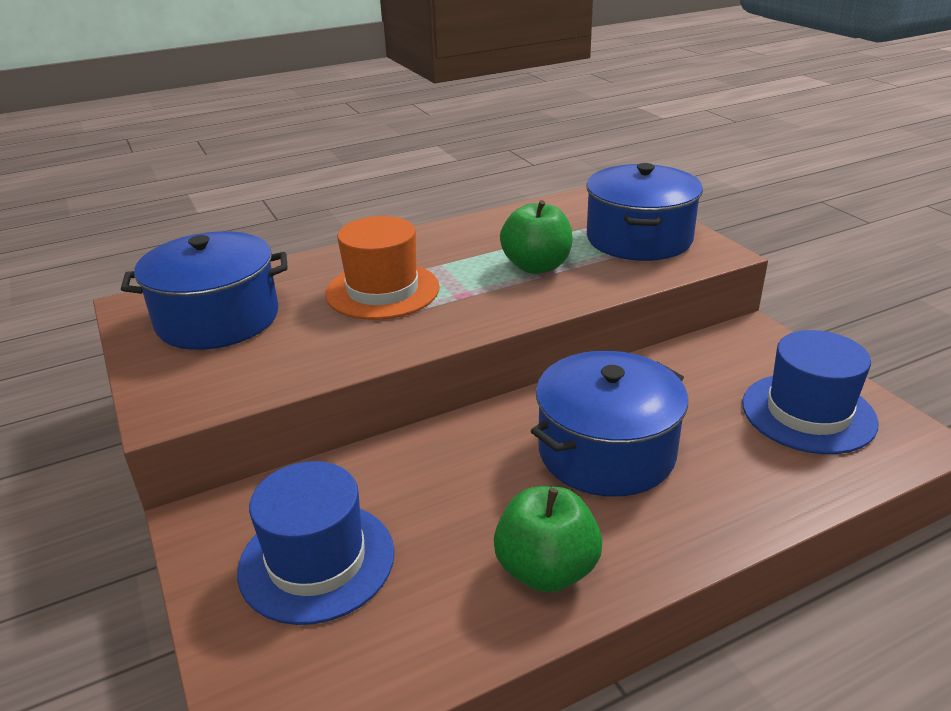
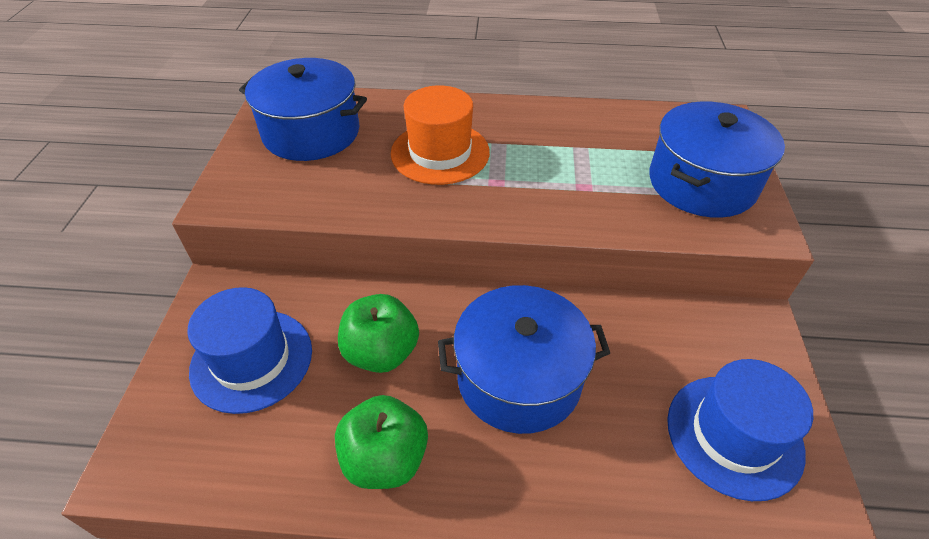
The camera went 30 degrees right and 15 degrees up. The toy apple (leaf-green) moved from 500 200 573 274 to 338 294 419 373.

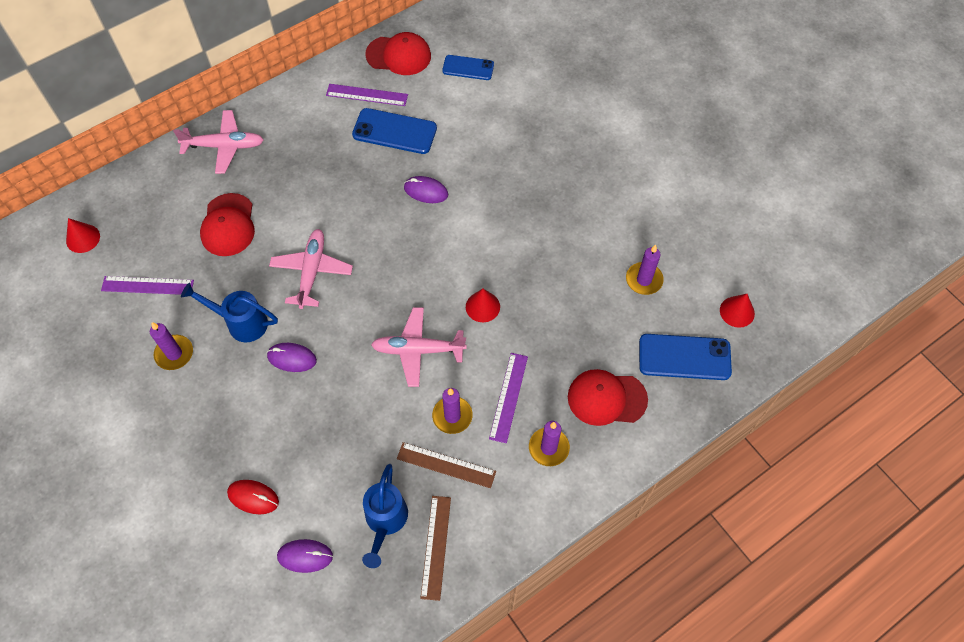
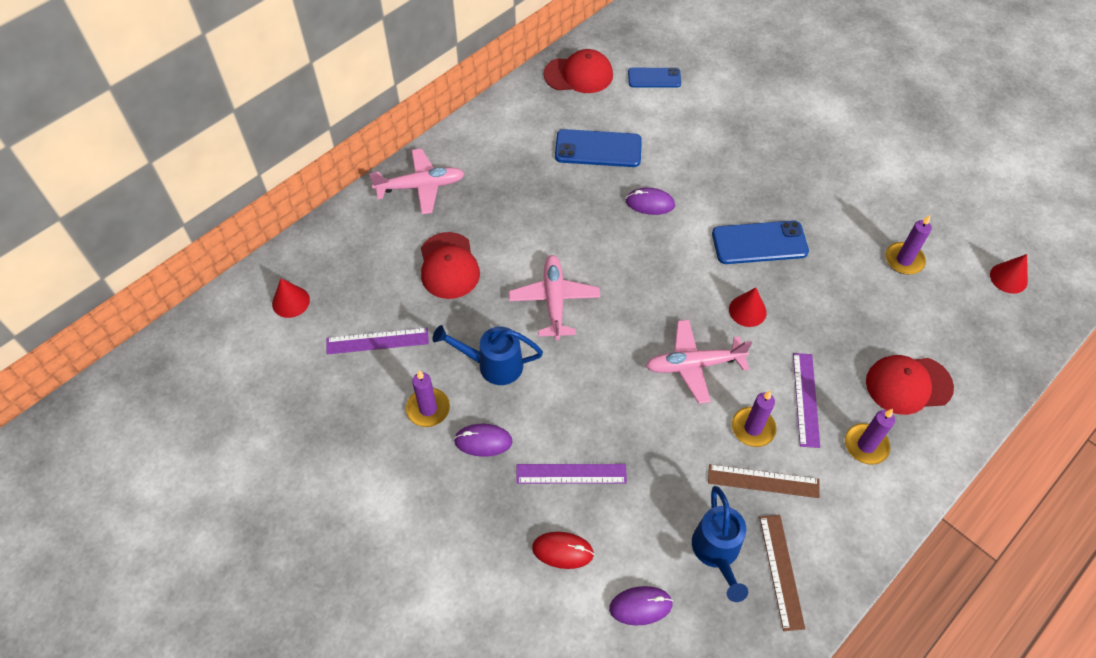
The camera went 10 degrees left and 5 degrees down. The PC mouse (violet) moved from 267 343 317 372 to 454 424 513 457. The ruler (violet) moved from 326 84 408 106 to 516 464 627 484. The mobile phone (blue) moved from 639 334 732 380 to 712 220 809 264.

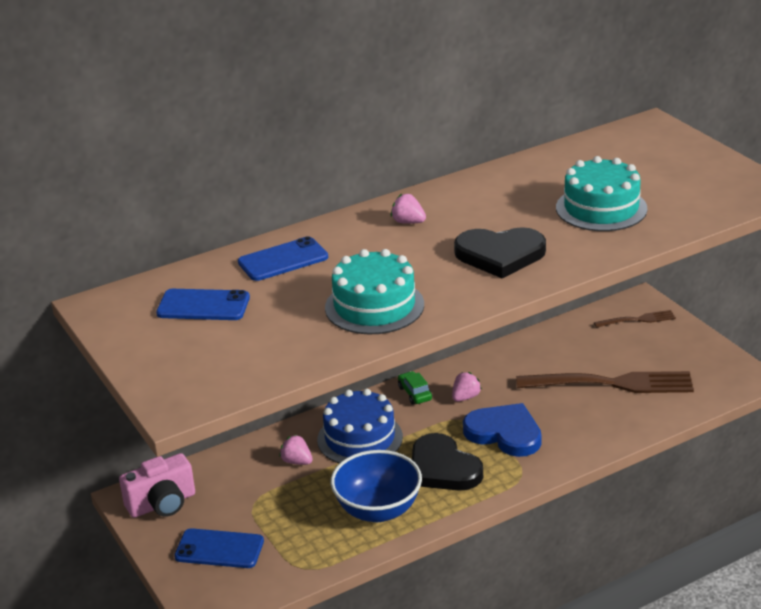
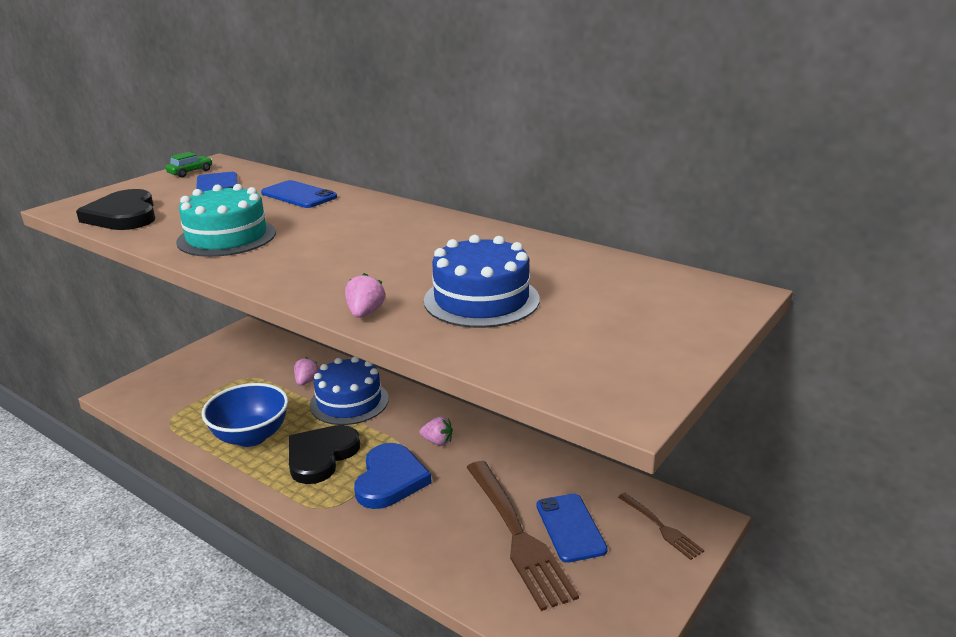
The camera went 65 degrees right and 5 degrees down. The photo camera (rosy) at 119 453 195 518 disappeared. The mobile phone (blue) moved from 174 528 264 568 to 536 493 608 563. The toy strawberry (rosy) moved from 391 194 426 224 to 345 273 385 318. The car (leaf-green) moved from 398 371 432 405 to 165 152 212 177. The heart shape (ebony) moved from 454 227 546 279 to 76 189 155 230. The layer cake (aqua) at 556 156 648 231 became the layer cake (blue) at 424 235 540 328.

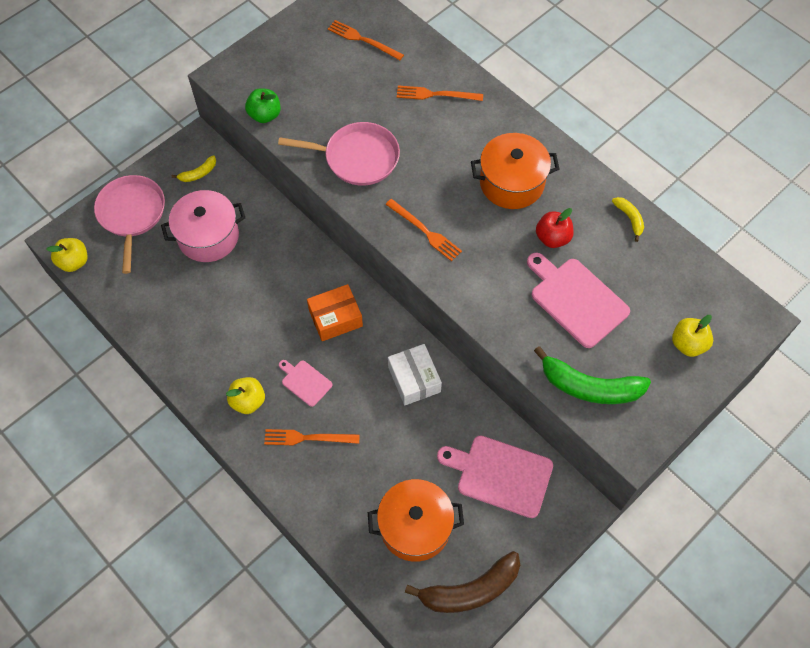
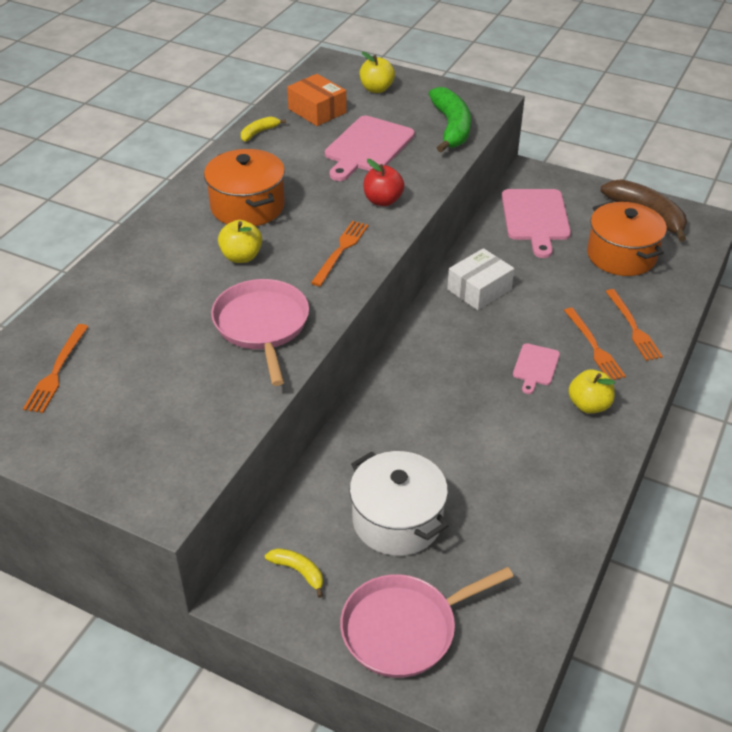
The camera went 110 degrees left and 20 degrees down. The toy apple (golden) moved from 46 238 88 272 to 218 220 262 263. The pot (rosy) at 161 190 245 262 became the pot (snow-white) at 349 451 448 556. The toy apple (leaf-green) at 245 89 281 123 disappeared. The box (orange) moved from 307 284 363 341 to 287 74 347 126. The fork (orange) moved from 397 85 483 101 to 605 289 663 361. The toy apple (crimson) moved from 536 208 574 248 to 363 159 405 206.

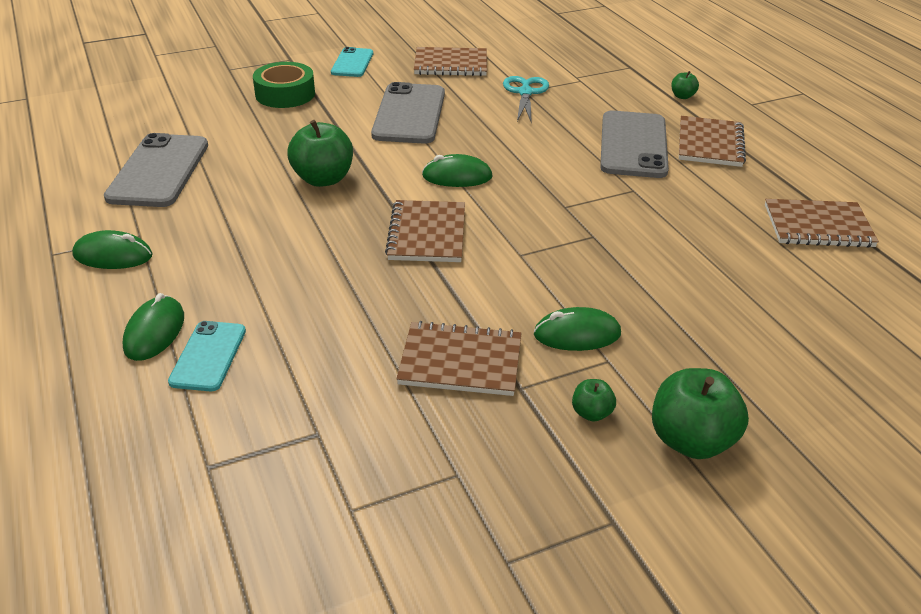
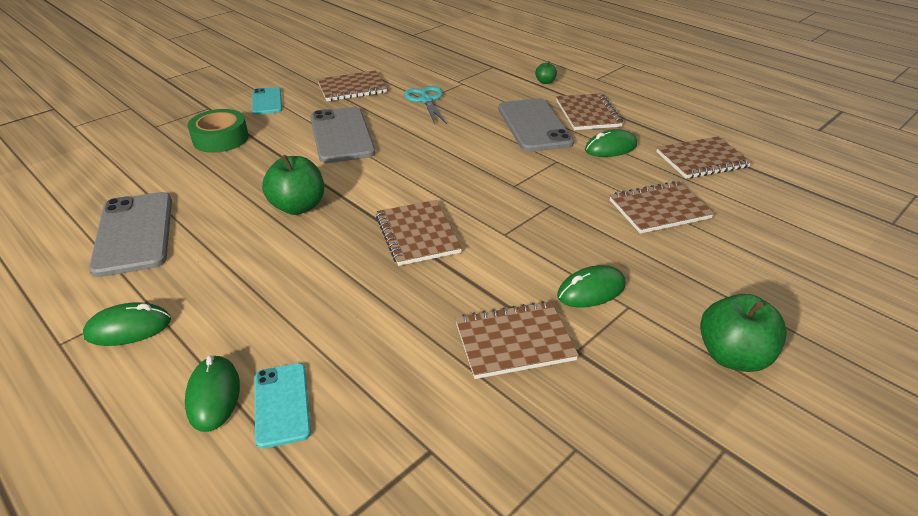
The camera went 20 degrees left and 0 degrees up. The PC mouse (leaf-green) moved from 422 154 493 187 to 585 129 637 157. The toy apple (leaf-green) at 572 379 616 422 disappeared. The notebook (brown) at 610 181 714 234 appeared.

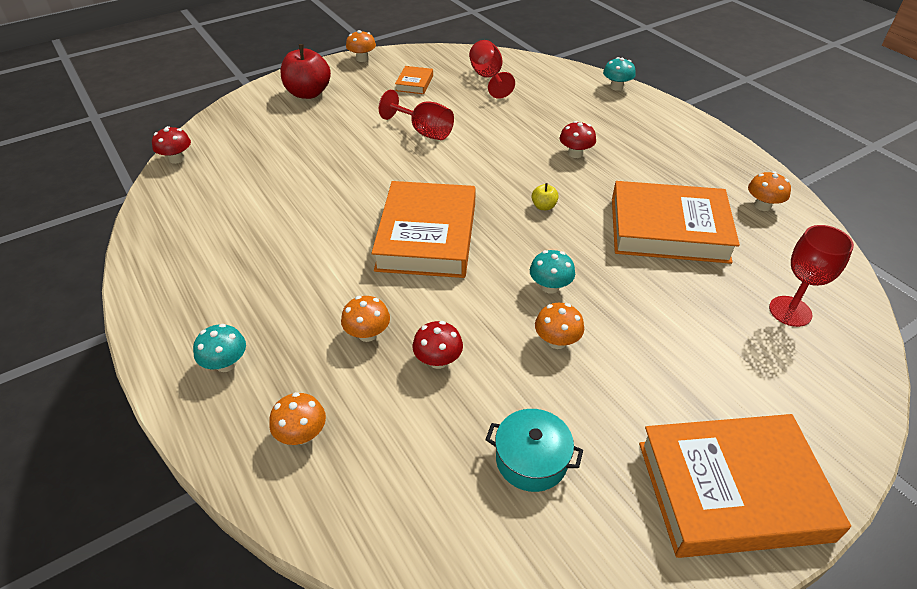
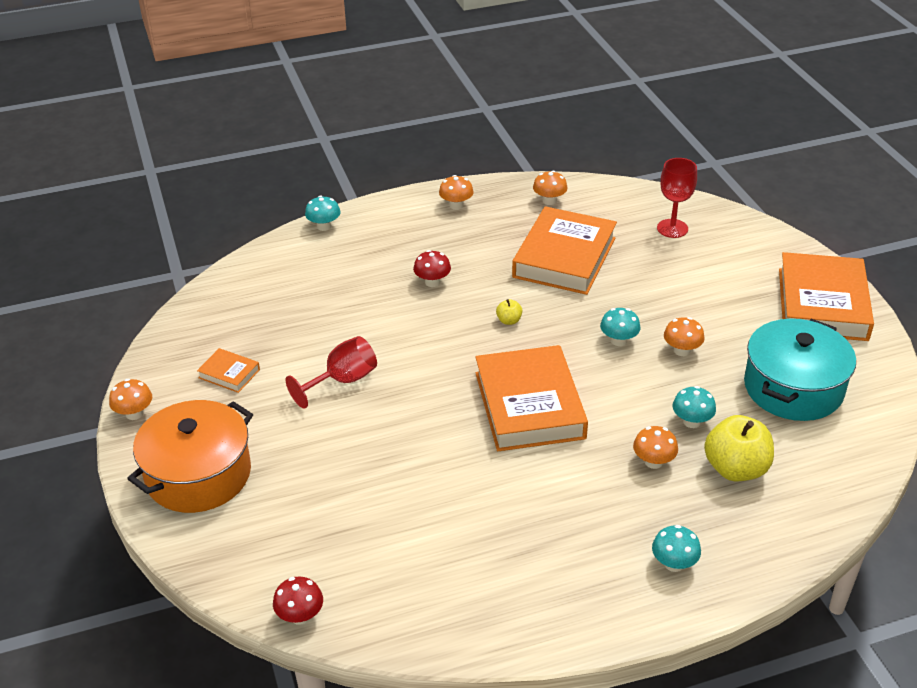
The camera went 75 degrees left and 5 degrees down. The mushroom (orange) moved from 269 392 326 445 to 439 175 474 210. The toy apple (crimson) at 281 44 331 99 was replaced by the pot (orange) at 127 400 253 513. The hardcover (orange) at 371 181 476 278 turned 60 degrees clockwise. The mushroom (crimson) at 412 321 463 369 became the mushroom (aqua) at 673 386 716 428. The chalice (crimson) at 469 40 515 99 disappeared. The pot (aqua) at 485 409 583 492 changed to 1.84 times the size. The toy apple (golden) at 704 415 774 481 appeared.

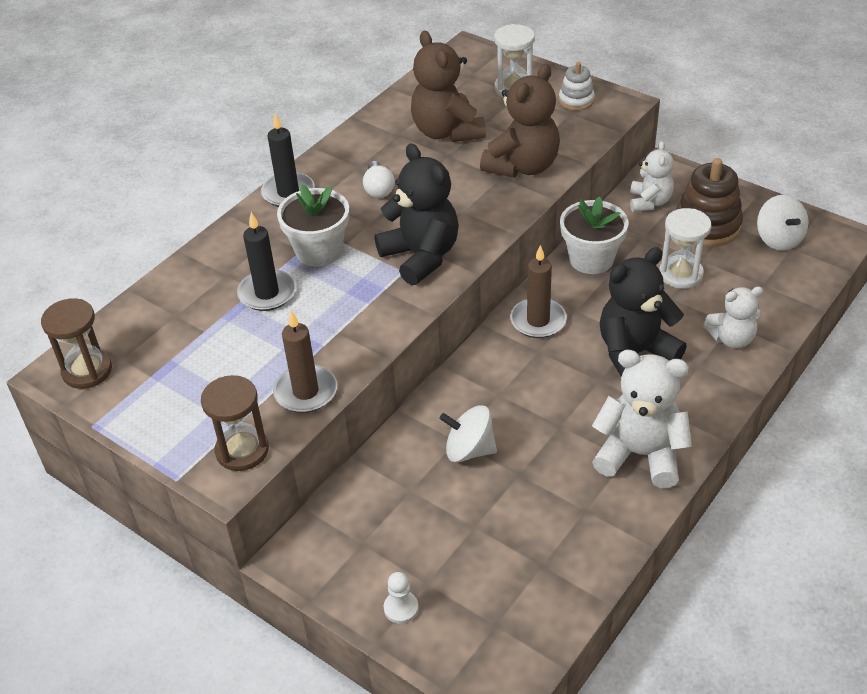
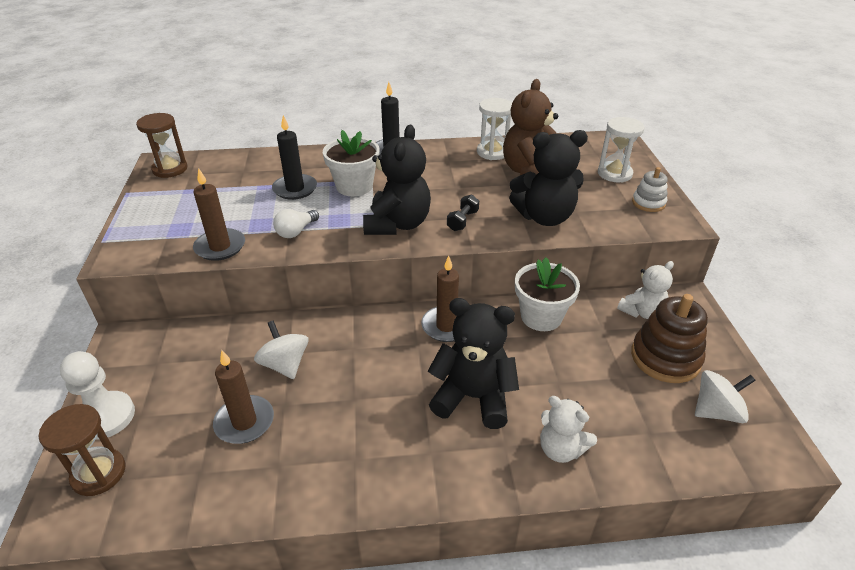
The camera went 45 degrees right and 5 degrees down. The sand timer (brown) moved from 201 375 269 471 to 39 404 126 496. The bulb (snow-white) moved from 363 161 395 198 to 273 209 319 238. The pawn (snow-white) at 384 572 419 624 changed to 1.83 times the size. The teddy (brown) at 480 64 560 178 became the teddy (ebony) at 509 130 588 226. The teddy (snow-white) at 592 350 692 488 disappeared. The sand timer (snow-white) moved from 659 208 711 289 to 477 98 512 160. The whirligig (snow-white) at 757 195 808 251 turned 135 degrees counterclockwise. The pillar candle (brown) at 213 350 274 444 appeared. The free weight (ebony) at 447 194 479 231 appeared.

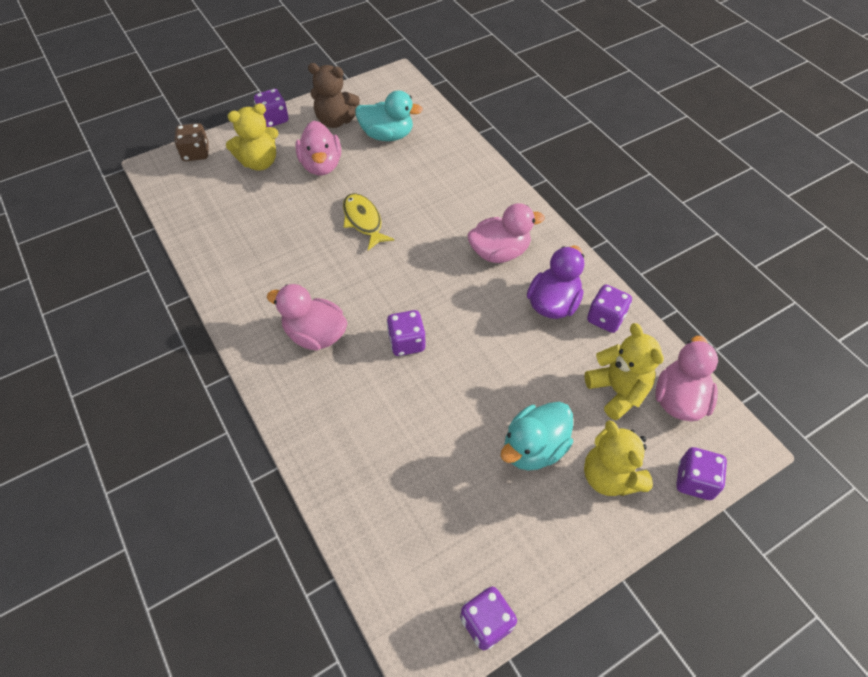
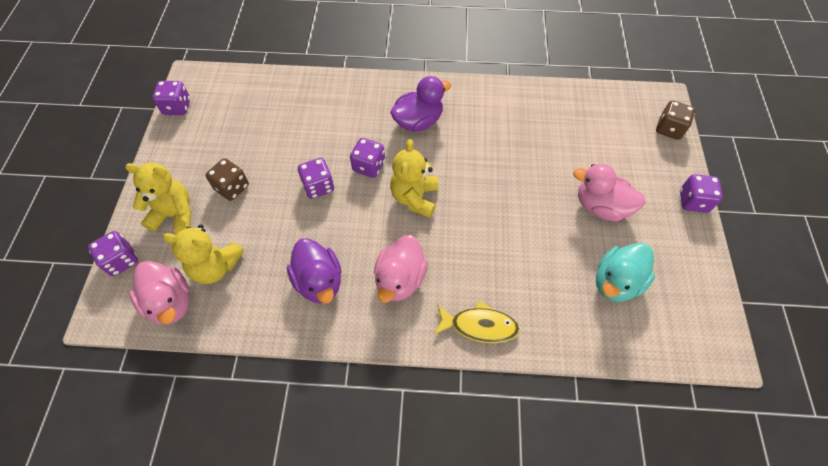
The camera went 125 degrees right and 5 degrees up. The teddy (golden) moved from 226 103 279 171 to 390 139 438 218. The toy duck (rosy) at 267 284 347 351 became the toy duck (violet) at 390 76 452 132. The teddy (brown) at 308 63 360 128 disappeared. The toy fish (golden) moved from 343 193 394 250 to 434 300 520 343. The toy duck (aqua) at 501 402 573 471 was replaced by the dice (brown) at 206 158 249 201. The dice (violet) moved from 587 285 632 333 to 298 158 334 199.

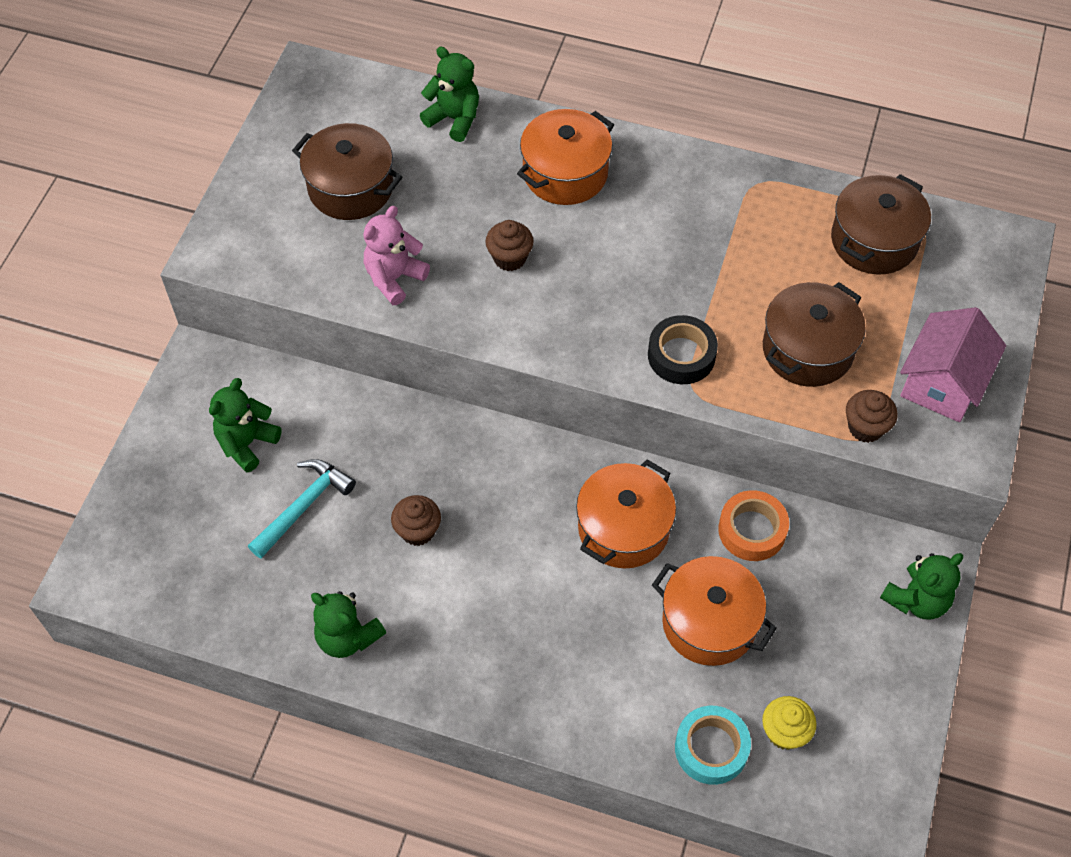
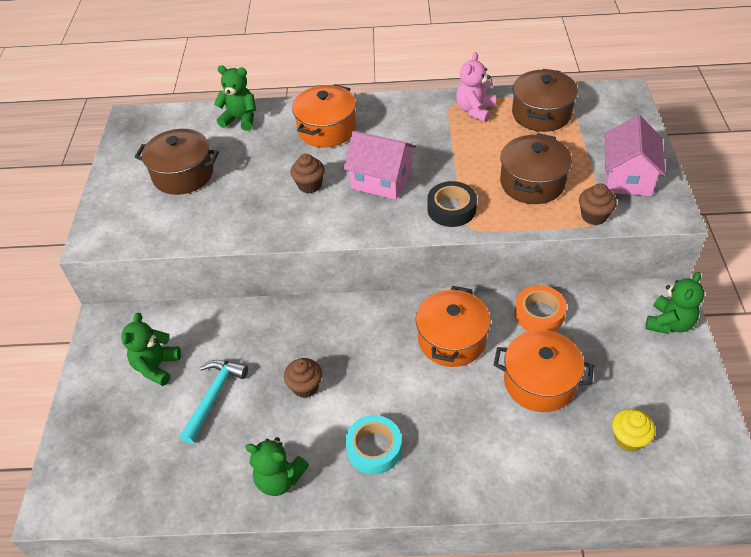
The camera went 15 degrees left and 10 degrees down. The teddy (rosy) moved from 364 206 430 305 to 456 52 495 122. The tape (aqua) moved from 675 706 751 785 to 345 415 402 474. The house (rosy) at 343 131 416 200 appeared.

